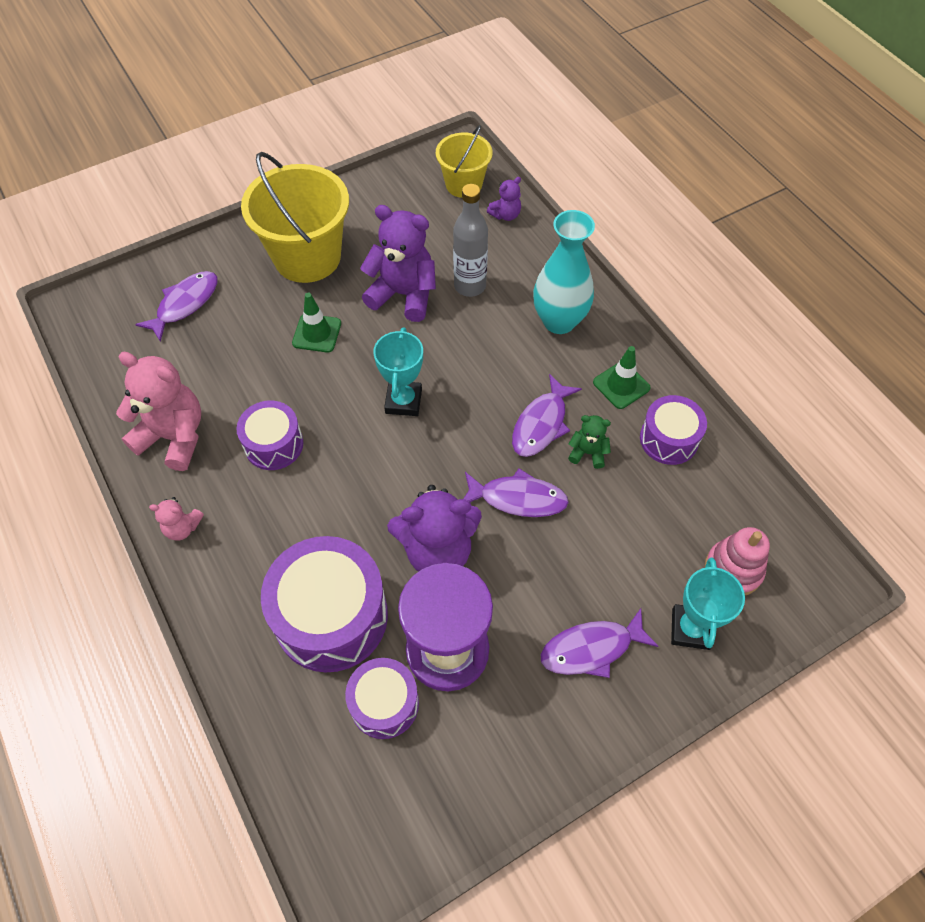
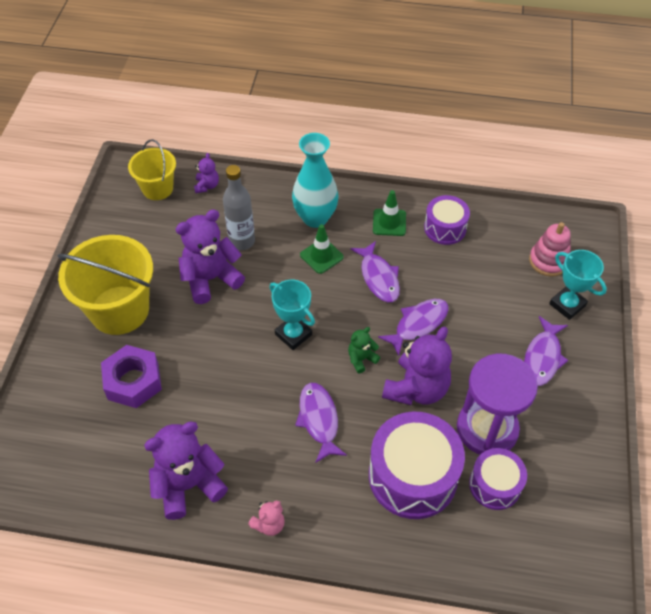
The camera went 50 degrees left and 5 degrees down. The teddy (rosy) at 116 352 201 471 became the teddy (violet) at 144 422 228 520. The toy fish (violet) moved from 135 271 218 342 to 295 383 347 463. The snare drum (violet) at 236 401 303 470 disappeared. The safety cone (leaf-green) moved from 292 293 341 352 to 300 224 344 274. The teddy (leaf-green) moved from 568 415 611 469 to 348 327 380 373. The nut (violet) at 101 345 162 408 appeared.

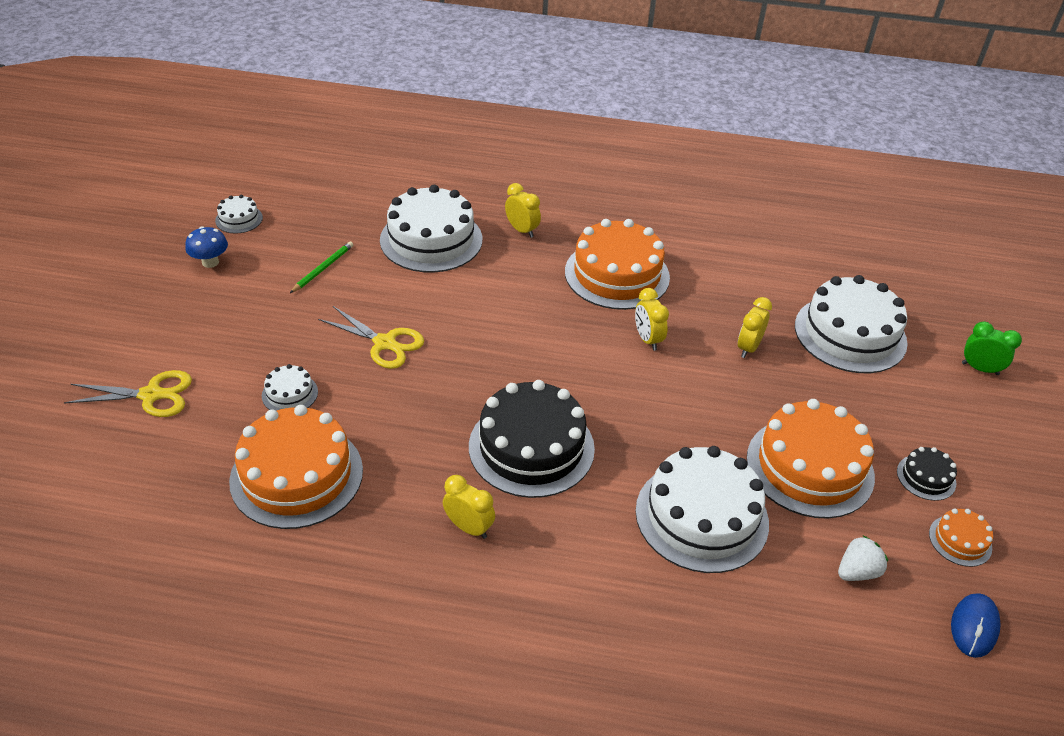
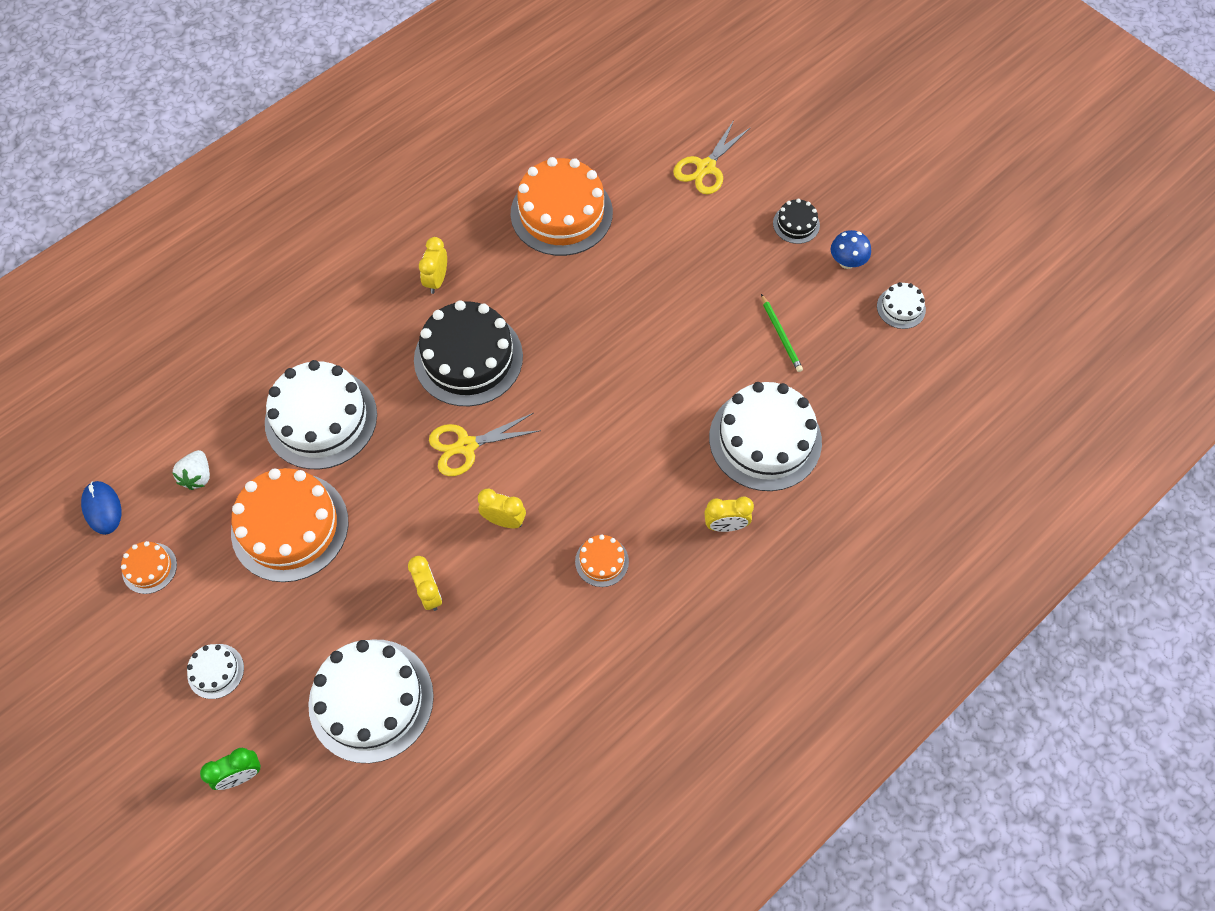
The camera went 130 degrees right and 20 degrees up. The layer cake (snow-white) moved from 262 364 318 411 to 187 644 244 699. The shears (golden) moved from 318 306 424 369 to 429 413 541 476. The bedside clock (golden) at 443 475 495 539 turned 120 degrees clockwise. The layer cake (orange) at 565 219 670 310 changed to 0.46 times the size. The layer cake (ebony) moved from 897 447 957 501 to 773 199 820 244.

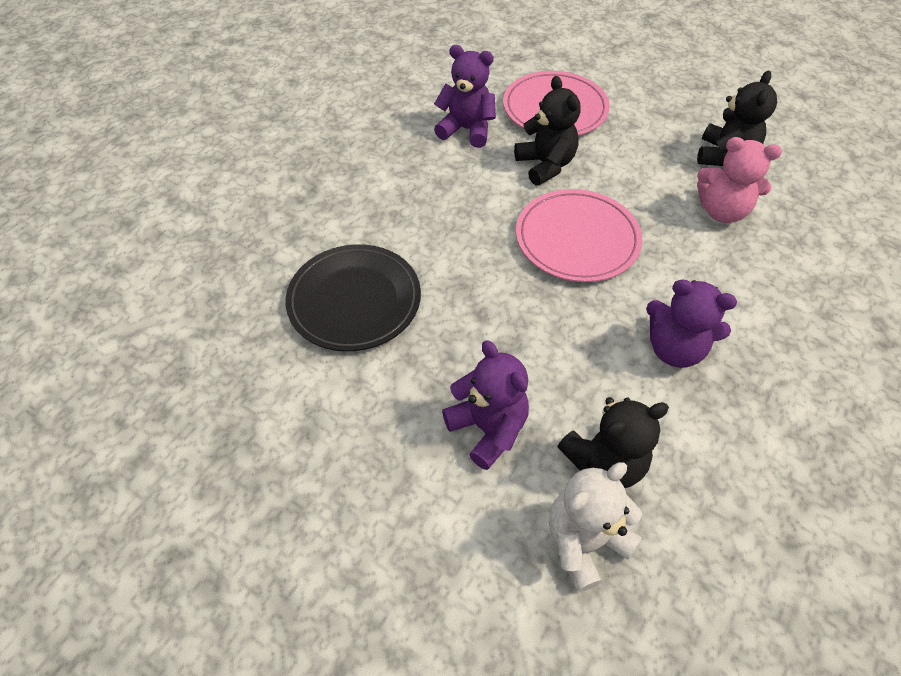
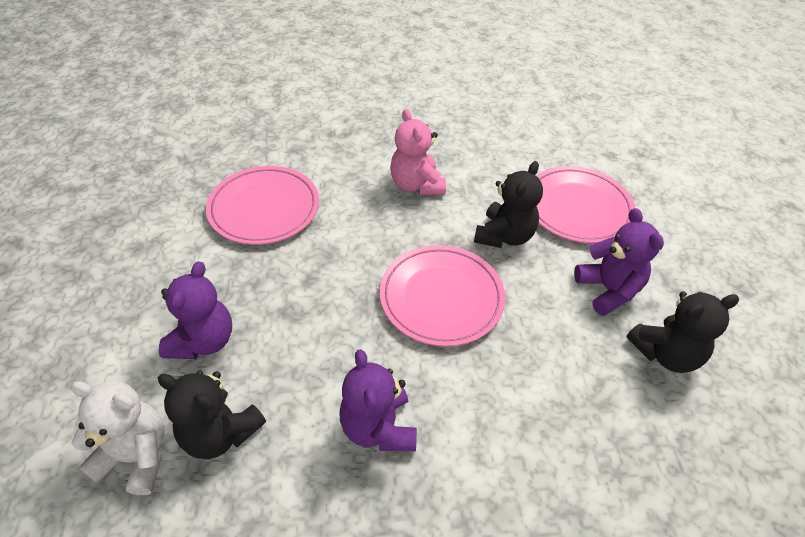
The camera went 50 degrees right and 5 degrees down. The dinner plate (ebony) at 285 244 421 351 became the dinner plate (rosy) at 206 166 319 245. The teddy (violet) moved from 434 45 496 148 to 574 208 664 316. The teddy (rosy) moved from 697 137 782 223 to 390 109 446 195.

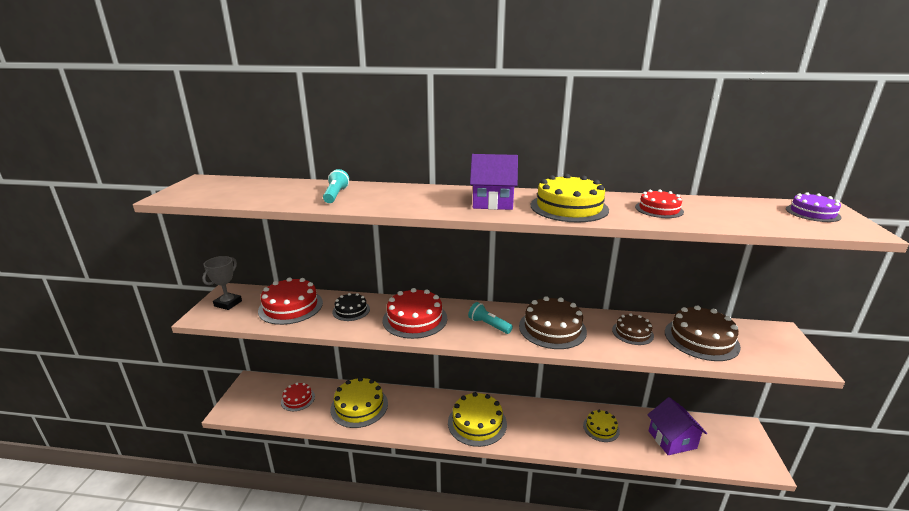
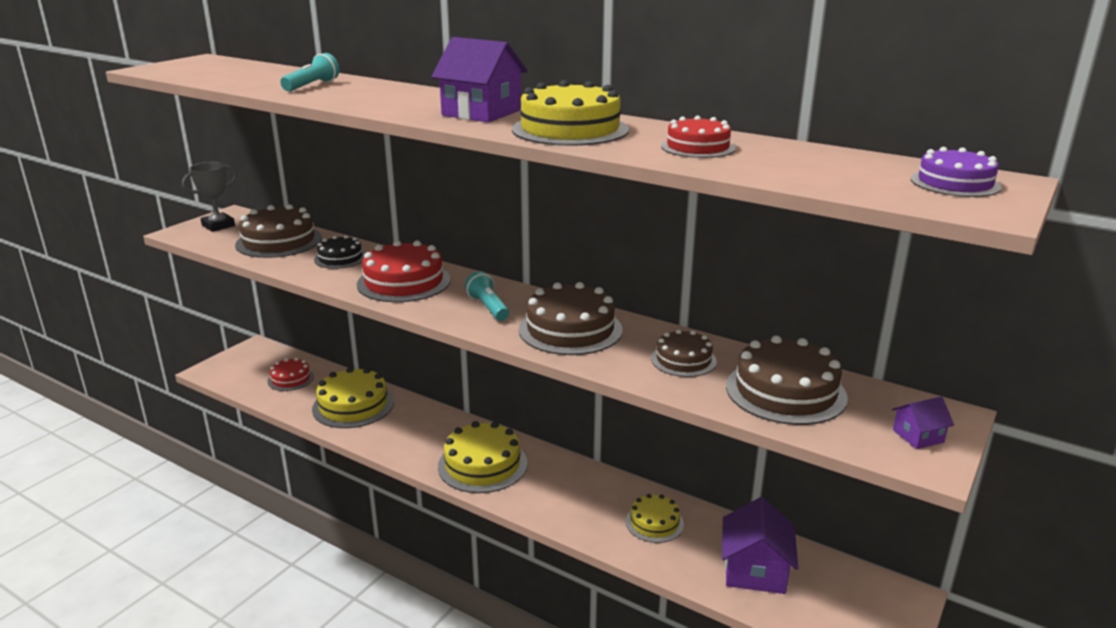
The camera went 25 degrees right and 0 degrees up. The layer cake (crimson) at 258 277 323 325 became the layer cake (brown) at 235 204 322 258. The house (violet) at 892 397 954 449 appeared.

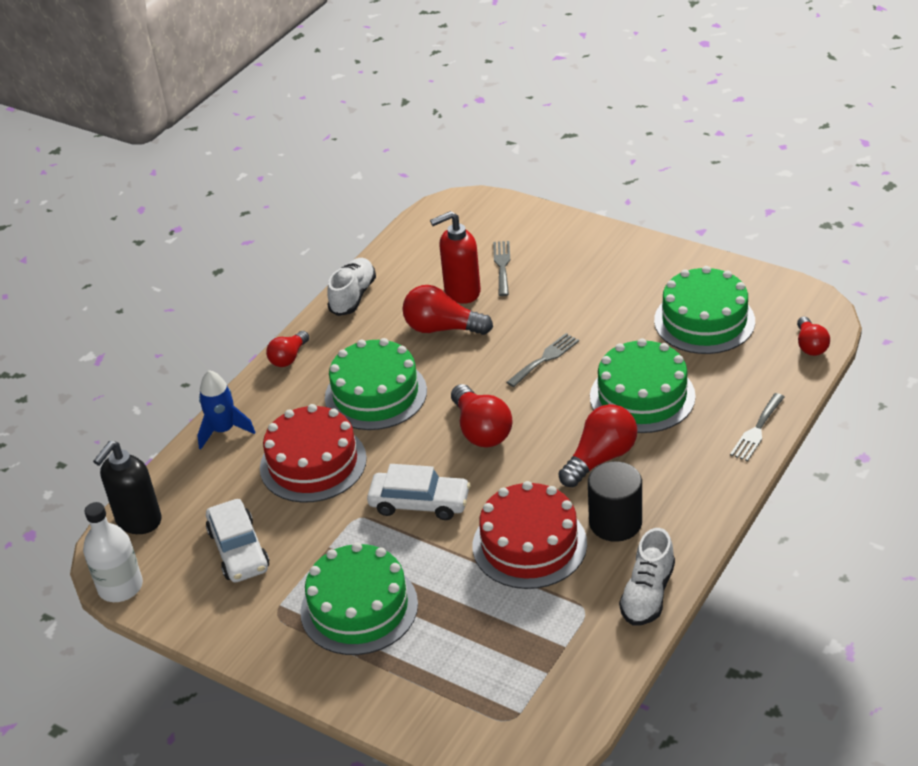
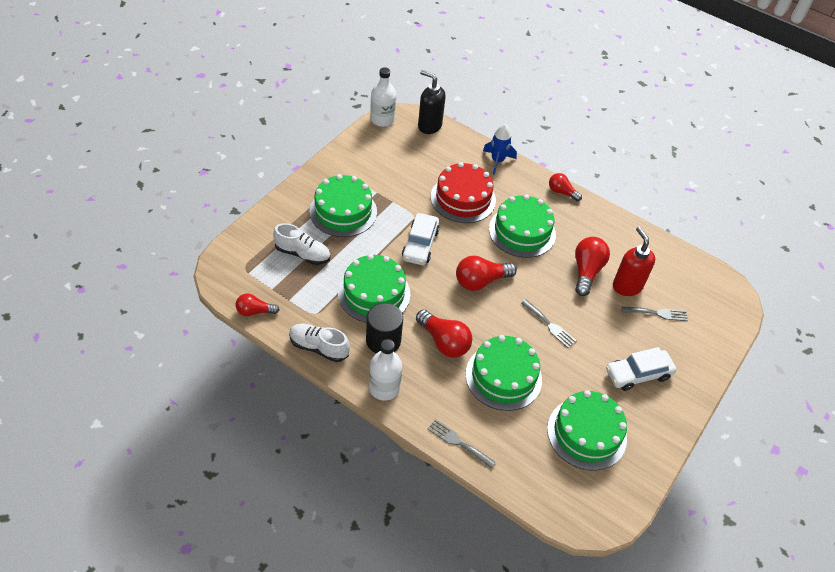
The camera went 85 degrees right and 10 degrees up. The car (snow-white) moved from 206 499 269 582 to 606 347 676 391. The lace-up shoe (snow-white) moved from 327 258 376 316 to 273 223 330 265. The layer cake (crimson) at 473 481 587 589 became the layer cake (leaf-green) at 338 254 410 323. The bulb (crimson) moved from 797 317 830 356 to 236 293 280 316. The drink bottle (snow-white) at 369 339 402 401 appeared.

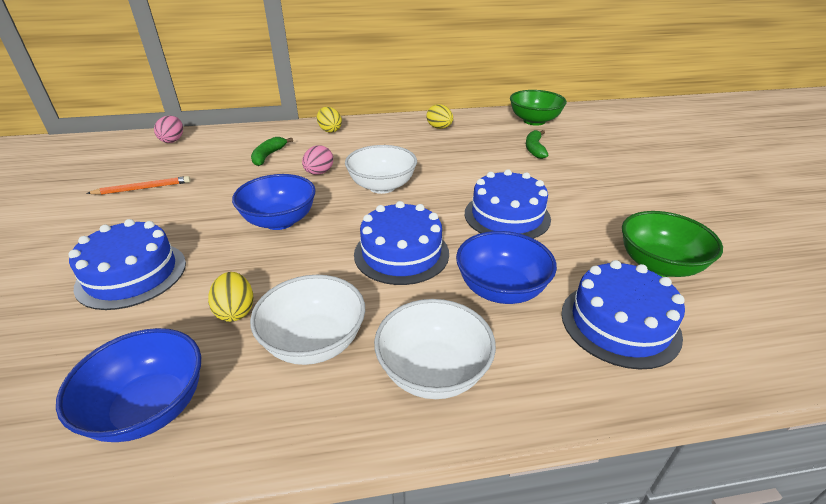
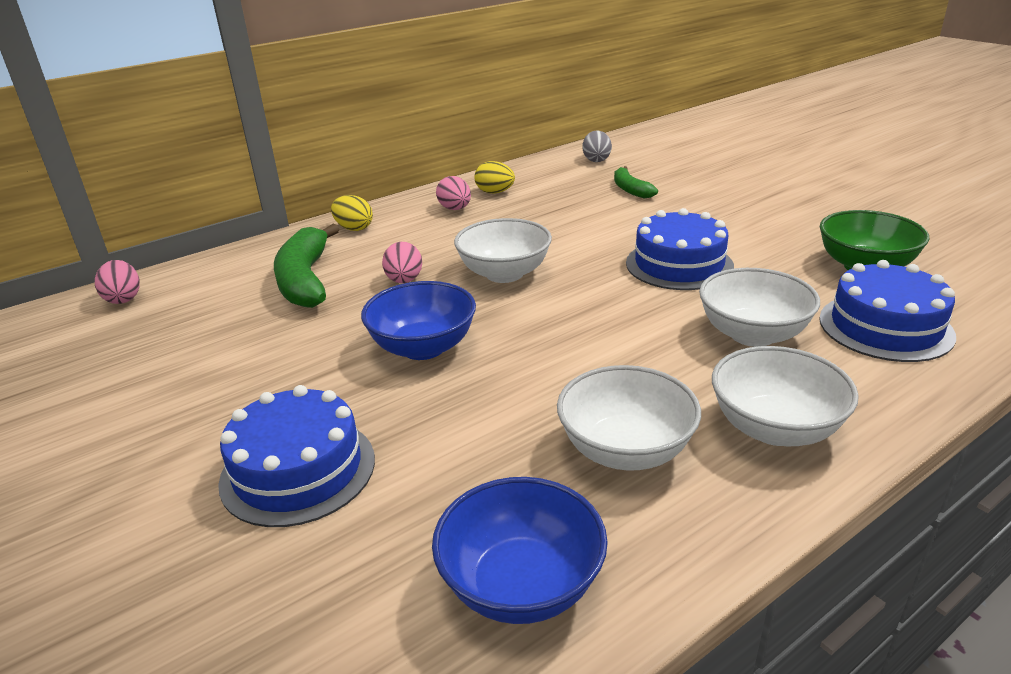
The camera went 25 degrees left and 5 degrees down. The lead pencil (orange) at 86 176 190 195 disappeared. The egg shape (golden) at 208 272 253 322 disappeared. The banana (leaf-green) at 251 137 293 166 changed to 1.78 times the size. The layer cake (blue) at 354 201 449 285 disappeared. The bowl (blue) at 456 231 557 304 became the bowl (snow-white) at 699 268 820 347. The bowl (leaf-green) at 510 90 567 126 was replaced by the egg shape (ash-grey) at 582 130 612 162. The egg shape (rosy) at 436 176 471 210 appeared.

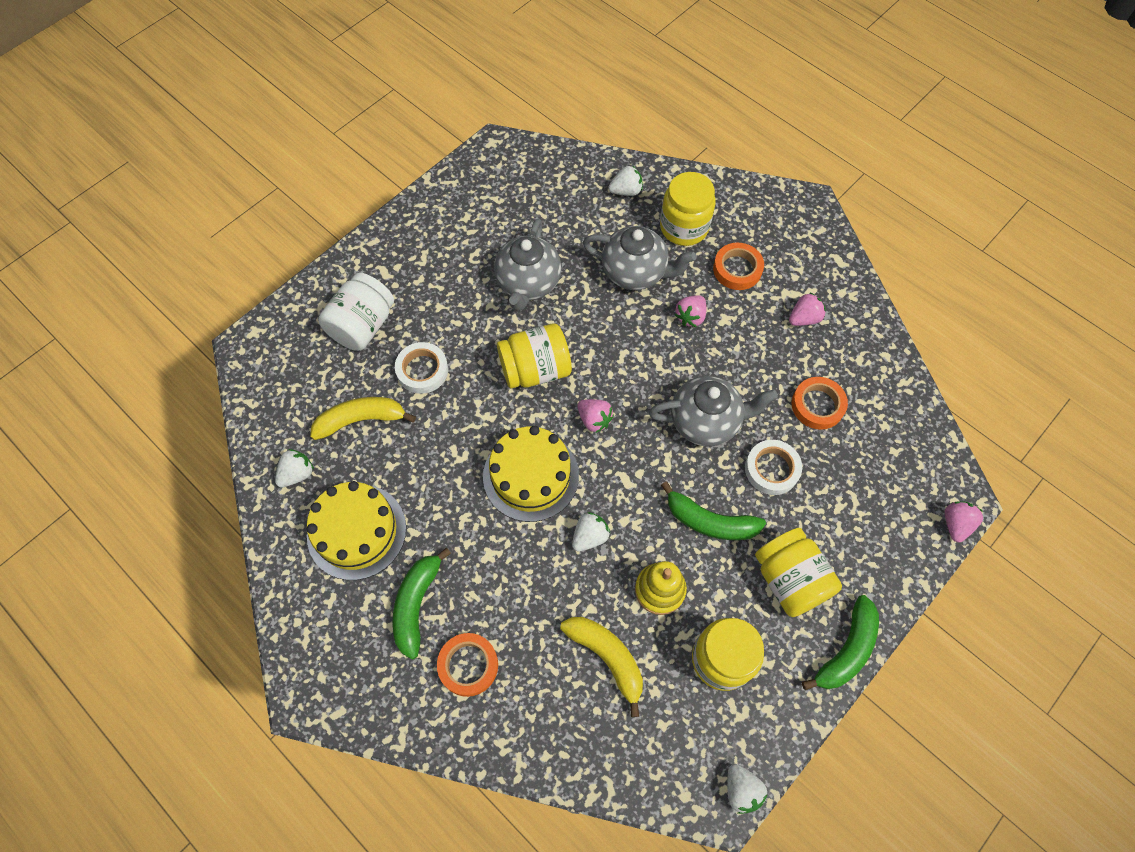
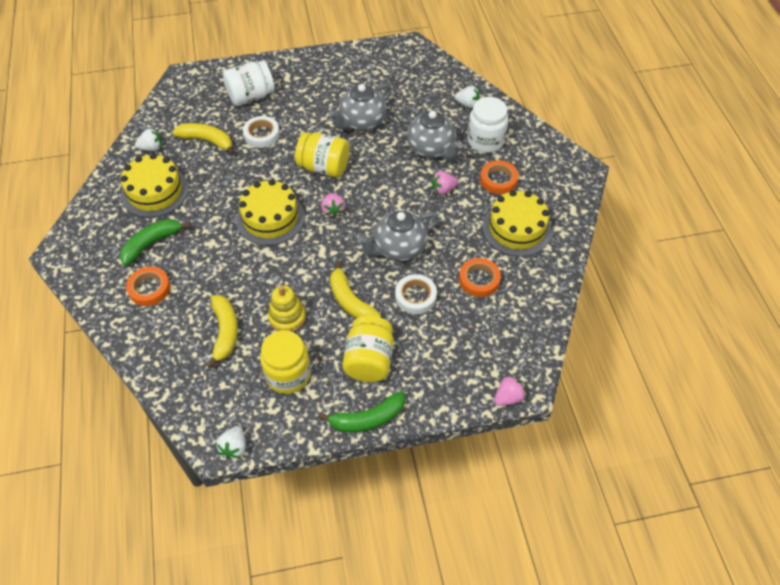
The camera went 35 degrees right and 10 degrees down. The toy strawberry (snow-white) at 572 512 611 551 disappeared. The china teapot (ash-grey) at 649 376 778 447 turned 120 degrees clockwise. The jar (golden) at 660 172 716 246 became the jar (snow-white) at 467 97 508 153. The banana (leaf-green) at 661 482 766 540 became the banana (golden) at 330 261 381 319. The toy strawberry (rosy) at 789 293 826 326 was replaced by the layer cake (golden) at 483 190 552 257.

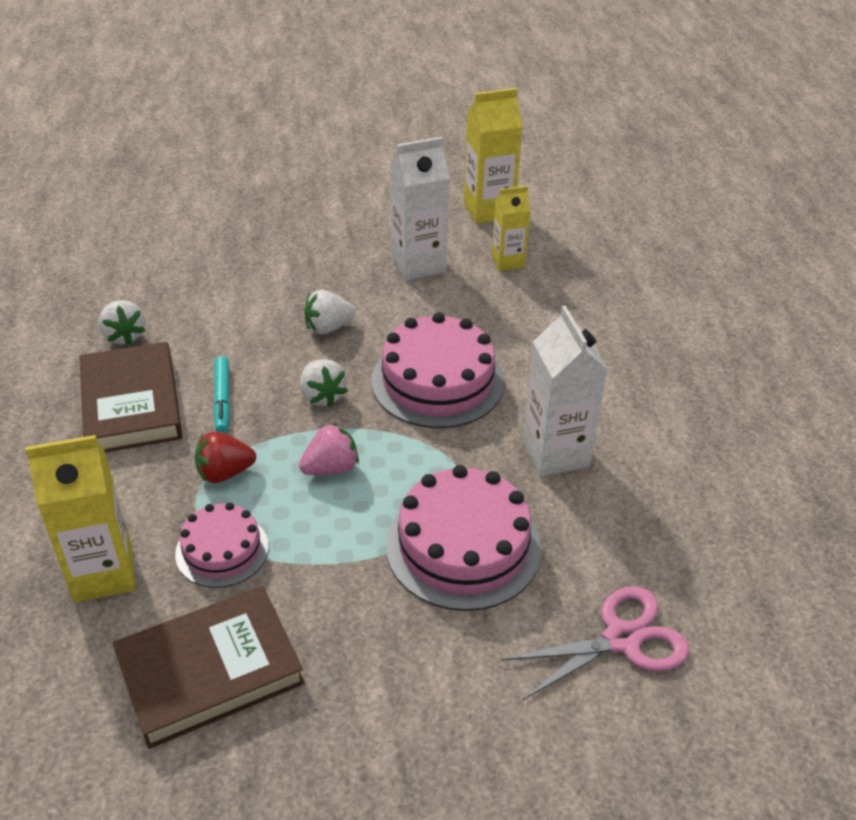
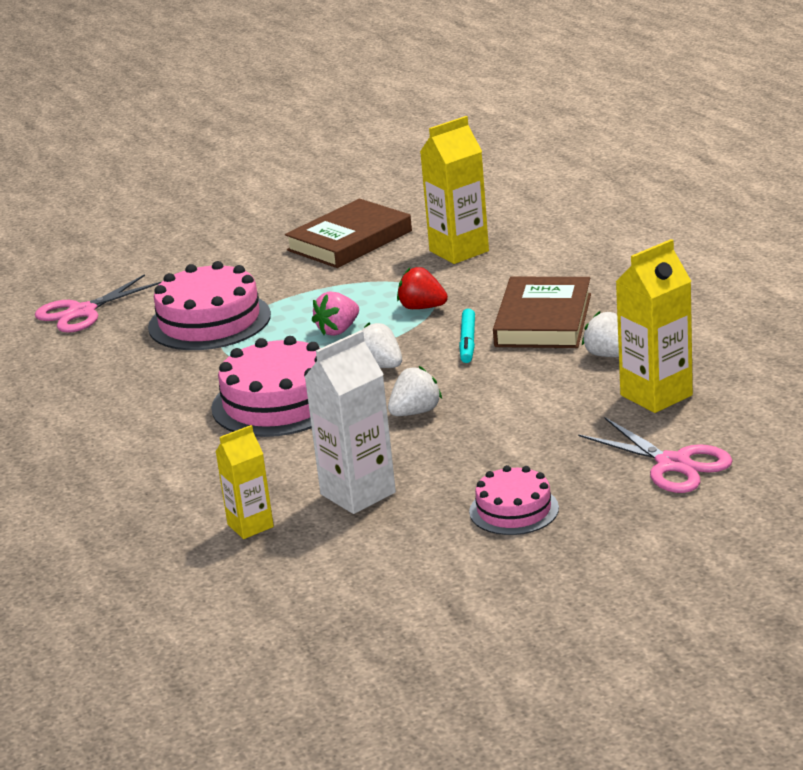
The camera went 165 degrees right and 15 degrees down. The hardcover (brown) at 79 342 182 452 turned 45 degrees clockwise. The layer cake (rosy) moved from 175 502 269 588 to 469 465 559 535. The toy strawberry (crimson) at 195 431 256 483 turned 120 degrees counterclockwise. The felt pen (aqua) at 213 356 230 433 turned 150 degrees counterclockwise. The juice carton (golden) moved from 464 88 523 224 to 616 239 693 413. The juice carton (snow-white) at 523 306 608 476 disappeared. The shears (rosy) at 578 418 733 493 appeared.

